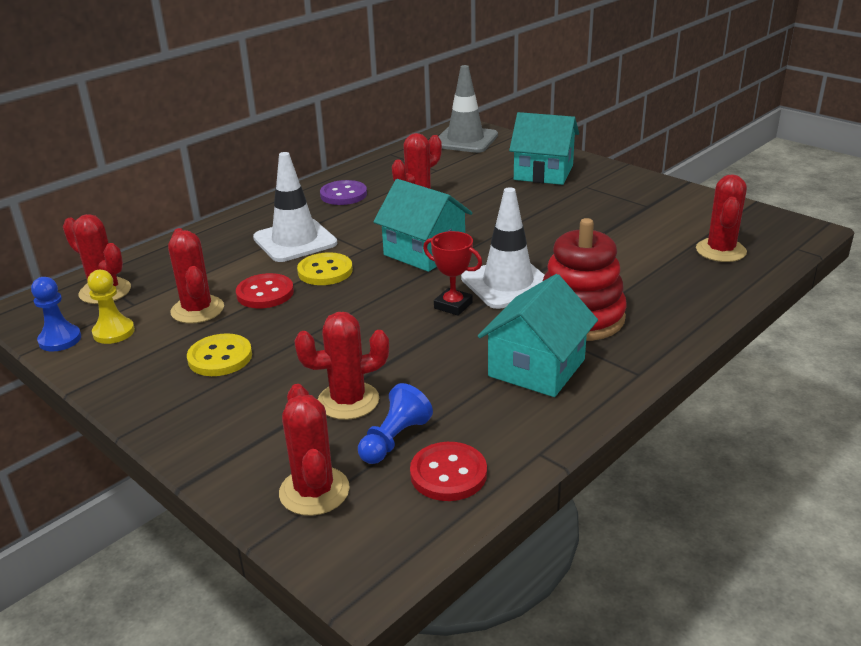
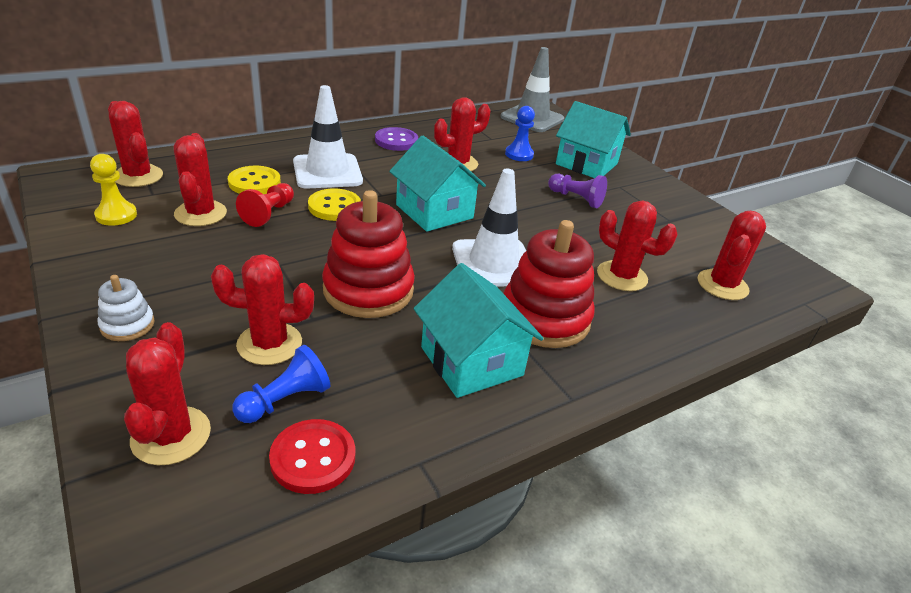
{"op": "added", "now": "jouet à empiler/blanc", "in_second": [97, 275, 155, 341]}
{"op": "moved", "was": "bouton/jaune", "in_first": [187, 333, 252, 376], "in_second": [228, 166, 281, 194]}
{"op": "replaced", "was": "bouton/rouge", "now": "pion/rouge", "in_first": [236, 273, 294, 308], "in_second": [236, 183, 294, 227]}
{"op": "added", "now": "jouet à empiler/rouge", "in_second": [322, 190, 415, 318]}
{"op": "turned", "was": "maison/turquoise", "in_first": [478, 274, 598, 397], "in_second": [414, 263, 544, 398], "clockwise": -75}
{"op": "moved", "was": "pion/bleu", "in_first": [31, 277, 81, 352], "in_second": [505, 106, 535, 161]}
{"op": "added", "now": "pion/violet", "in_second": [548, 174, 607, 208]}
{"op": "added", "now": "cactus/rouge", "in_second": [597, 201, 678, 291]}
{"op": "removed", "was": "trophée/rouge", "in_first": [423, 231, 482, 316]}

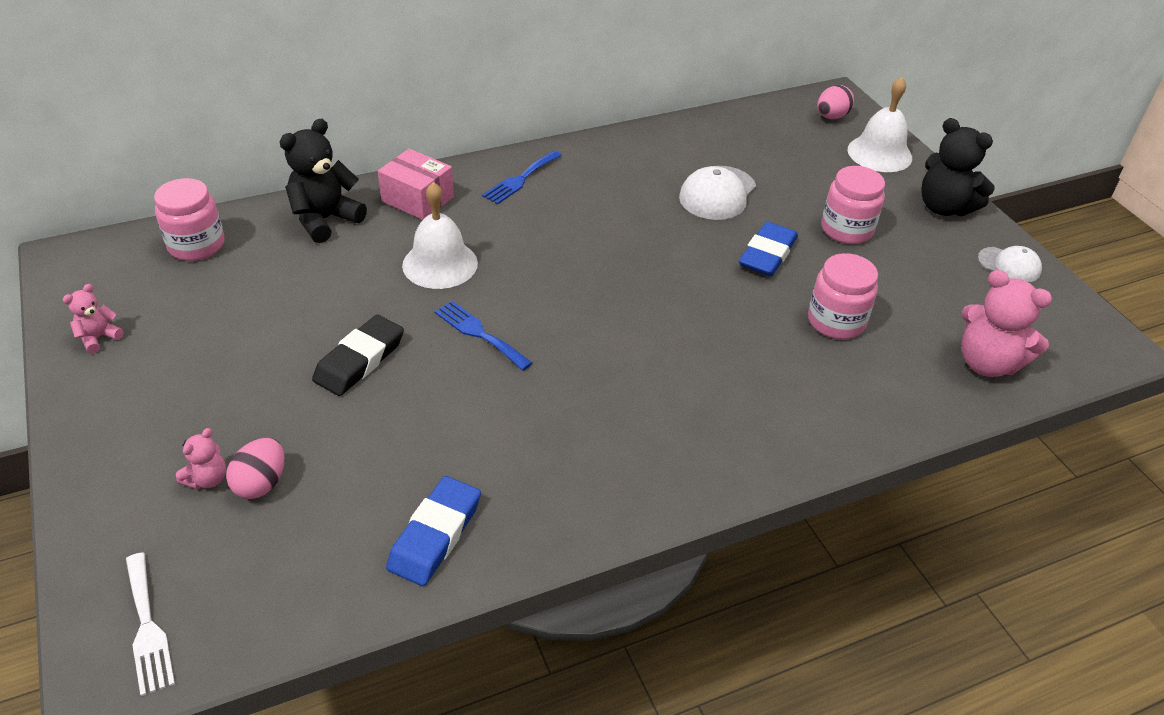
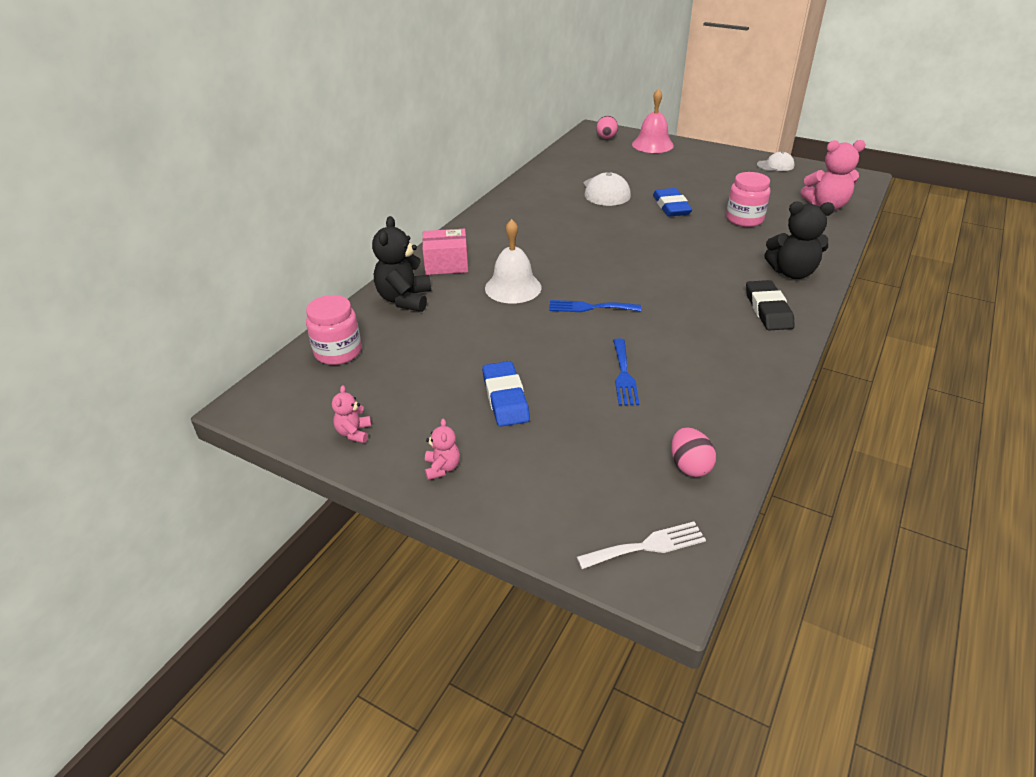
{"op": "moved", "was": "ours en peluche/rose", "in_first": [176, 428, 226, 489], "in_second": [425, 419, 460, 480]}
{"op": "moved", "was": "gomme/bleu", "in_first": [386, 476, 481, 586], "in_second": [482, 361, 530, 427]}
{"op": "turned", "was": "fourchette/blanc", "in_first": [126, 552, 175, 696], "in_second": [577, 522, 706, 569], "clockwise": -45}
{"op": "moved", "was": "fourchette/bleu", "in_first": [482, 151, 562, 204], "in_second": [613, 338, 639, 405]}
{"op": "recoloured", "was": "cloche/blanc", "now": "cloche/rose", "in_first": [848, 77, 912, 172], "in_second": [632, 89, 674, 153]}
{"op": "moved", "was": "œuf/rose", "in_first": [226, 438, 284, 499], "in_second": [671, 427, 716, 477]}
{"op": "moved", "was": "gomme/noir", "in_first": [312, 315, 404, 396], "in_second": [746, 280, 795, 330]}
{"op": "moved", "was": "ours en peluche/noir", "in_first": [921, 118, 995, 216], "in_second": [764, 201, 835, 279]}
{"op": "removed", "was": "bocal/rose", "in_first": [821, 166, 885, 244]}

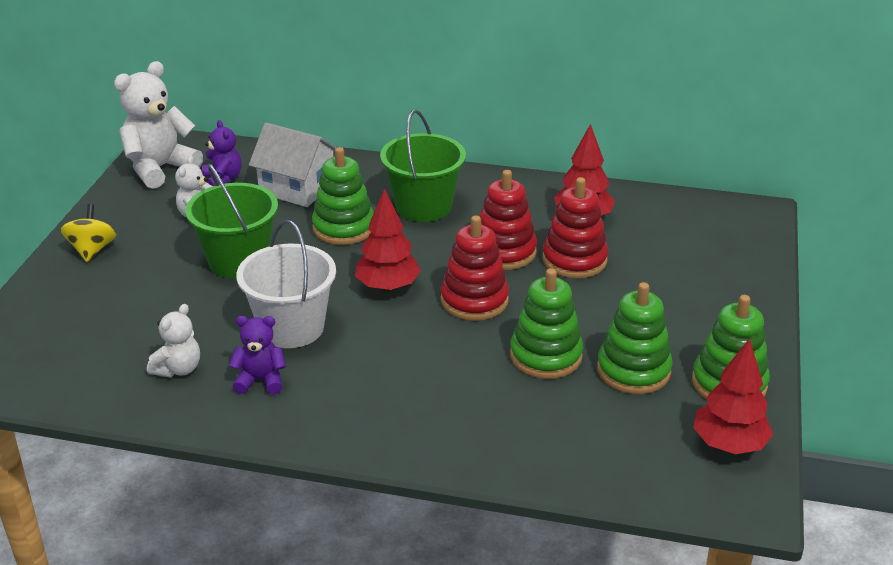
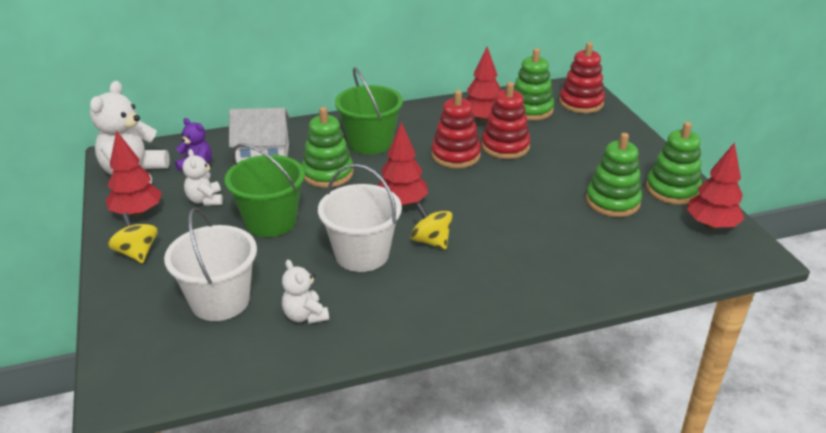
{"op": "added", "now": "arbre/rouge", "in_second": [106, 130, 162, 217]}
{"op": "added", "now": "seau/blanc", "in_second": [164, 208, 257, 321]}
{"op": "turned", "was": "ours en peluche/blanc", "in_first": [147, 304, 200, 378], "in_second": [282, 260, 329, 324], "clockwise": 150}
{"op": "added", "now": "toupie/jaune", "in_second": [410, 203, 452, 250]}
{"op": "moved", "was": "jouet à empiler/vert", "in_first": [510, 268, 583, 379], "in_second": [514, 48, 554, 120]}
{"op": "moved", "was": "jouet à empiler/rouge", "in_first": [441, 215, 509, 321], "in_second": [559, 42, 605, 113]}
{"op": "removed", "was": "ours en peluche/violet", "in_first": [229, 316, 286, 395]}

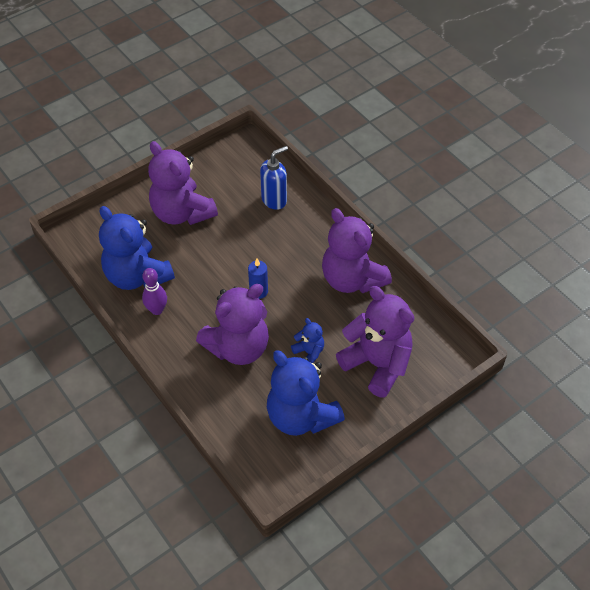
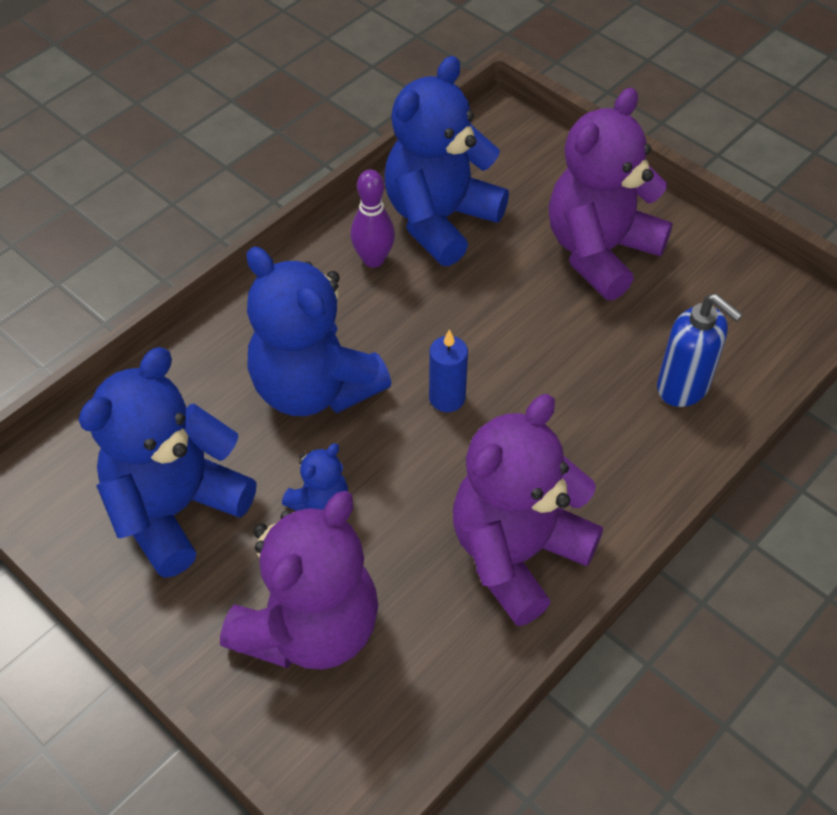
{"op": "recoloured", "was": "ours en peluche/violet", "now": "ours en peluche/bleu", "in_first": [196, 284, 269, 365], "in_second": [246, 246, 391, 416]}

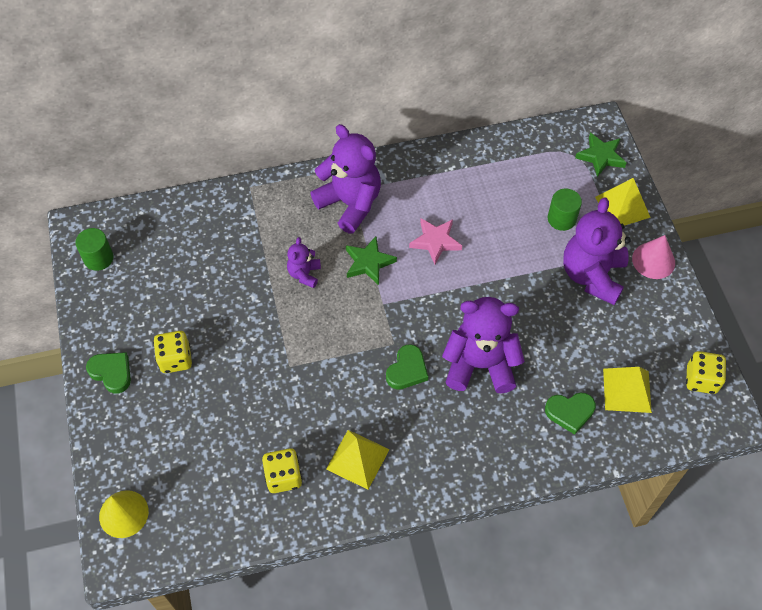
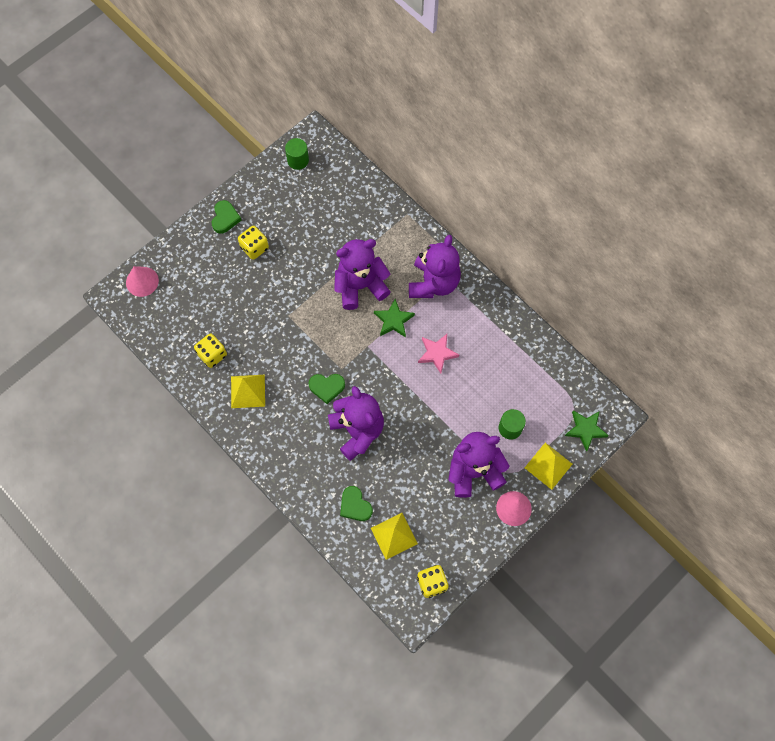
{"op": "recoloured", "was": "cône/jaune", "now": "cône/rose", "in_first": [99, 490, 149, 538], "in_second": [126, 266, 159, 297]}
{"op": "resized", "was": "ours en peluche/violet", "in_first": [287, 237, 321, 288], "in_second": [334, 239, 390, 310], "ratio": 2.02}

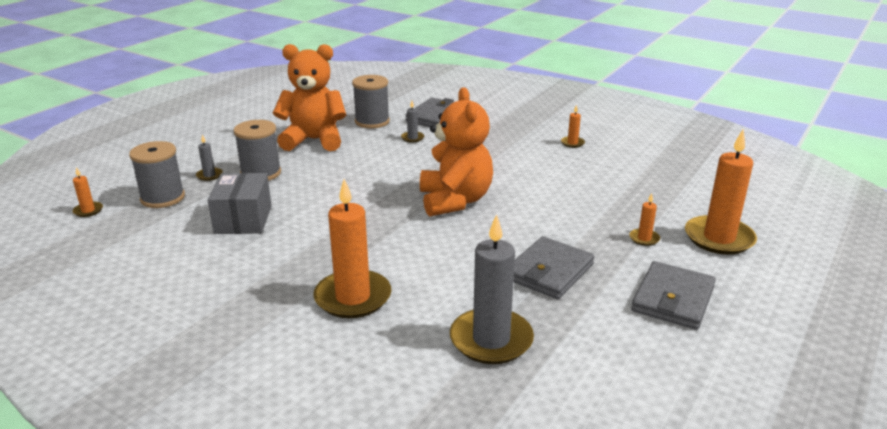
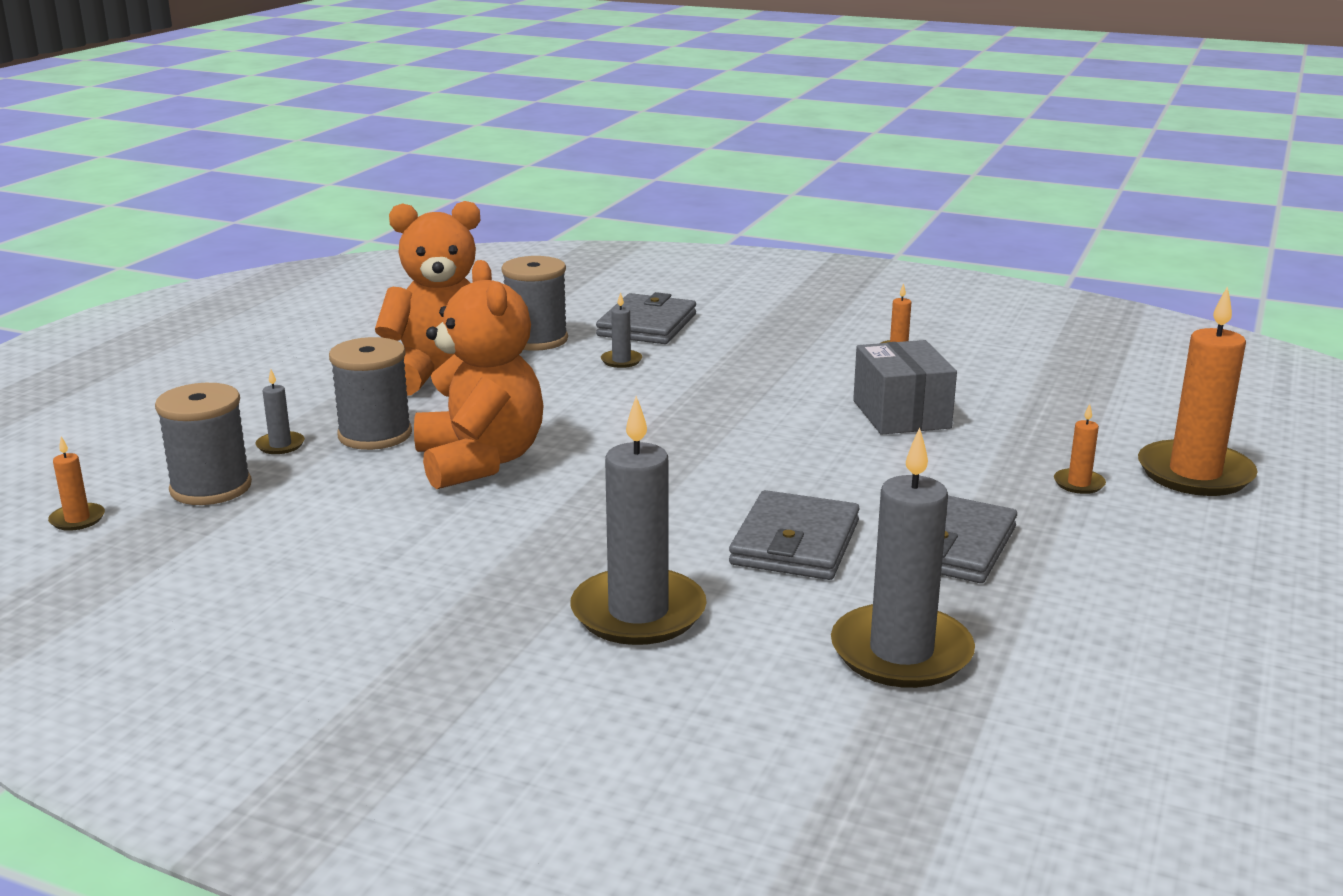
{"op": "moved", "was": "ours en peluche/orange", "in_first": [420, 87, 493, 217], "in_second": [414, 260, 544, 489]}
{"op": "recoloured", "was": "bougie/orange", "now": "bougie/gris", "in_first": [313, 179, 391, 318], "in_second": [571, 396, 707, 645]}
{"op": "moved", "was": "portefeuille/gris", "in_first": [631, 261, 716, 330], "in_second": [729, 490, 860, 580]}
{"op": "moved", "was": "boîte/gris", "in_first": [208, 173, 272, 234], "in_second": [853, 340, 957, 435]}

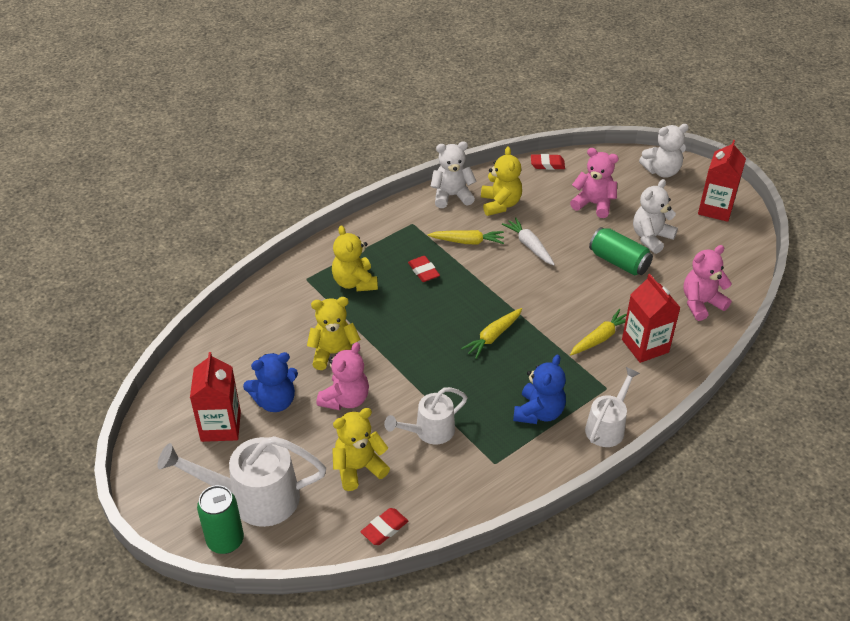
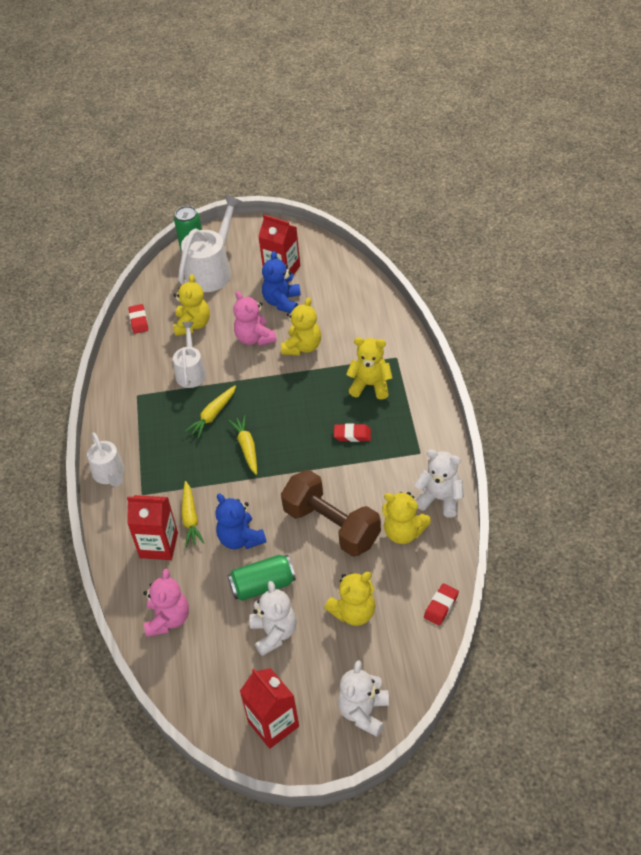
{"op": "moved", "was": "carotte/jaune", "in_first": [428, 230, 504, 245], "in_second": [185, 385, 236, 438]}
{"op": "moved", "was": "ours en peluche/bleu", "in_first": [513, 354, 566, 424], "in_second": [216, 493, 267, 549]}
{"op": "replaced", "was": "carotte/blanc", "now": "haltère/marron", "in_first": [502, 217, 555, 265], "in_second": [281, 470, 381, 557]}
{"op": "recoloured", "was": "ours en peluche/rose", "now": "ours en peluche/jaune", "in_first": [570, 148, 619, 218], "in_second": [324, 572, 375, 626]}
{"op": "turned", "was": "ours en peluche/blanc", "in_first": [430, 142, 476, 208], "in_second": [415, 450, 464, 518], "clockwise": -90}

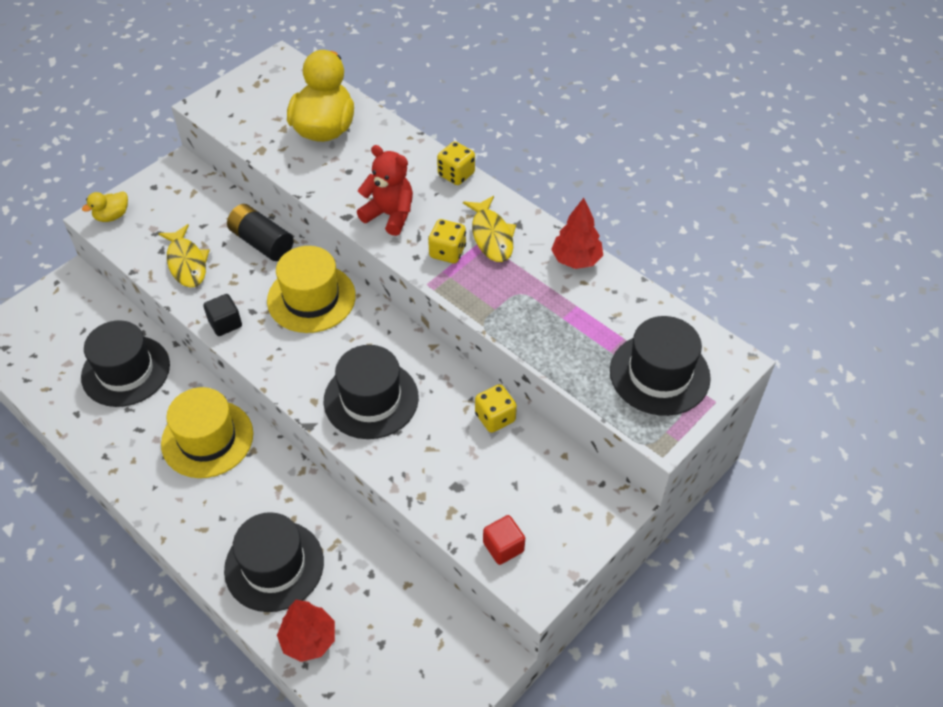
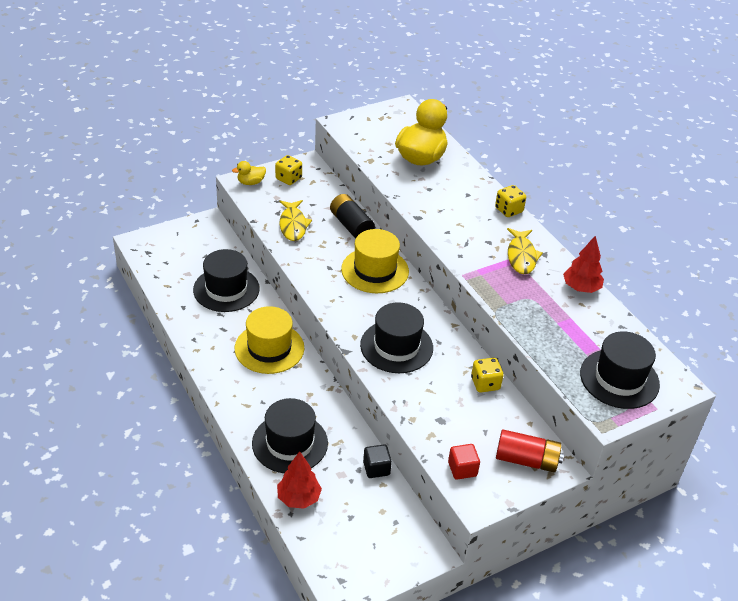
{"op": "moved", "was": "dé/jaune", "in_first": [428, 219, 466, 263], "in_second": [275, 155, 302, 185]}
{"op": "moved", "was": "cube/noir", "in_first": [203, 294, 242, 336], "in_second": [363, 445, 392, 478]}
{"op": "added", "now": "pile/rouge", "in_second": [496, 429, 564, 472]}
{"op": "removed", "was": "ours en peluche/rouge", "in_first": [357, 145, 413, 236]}

